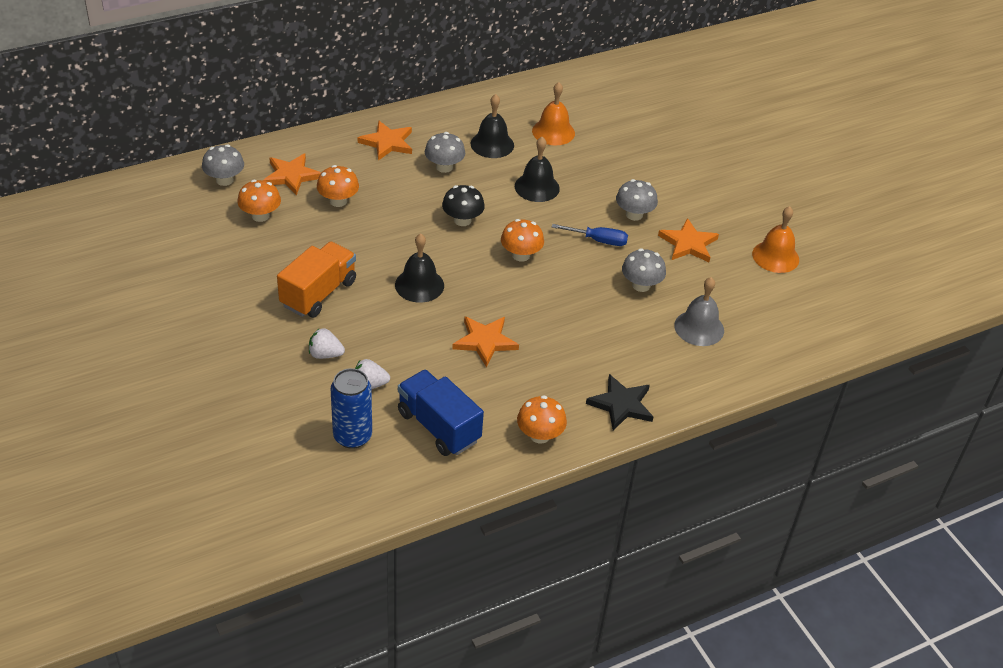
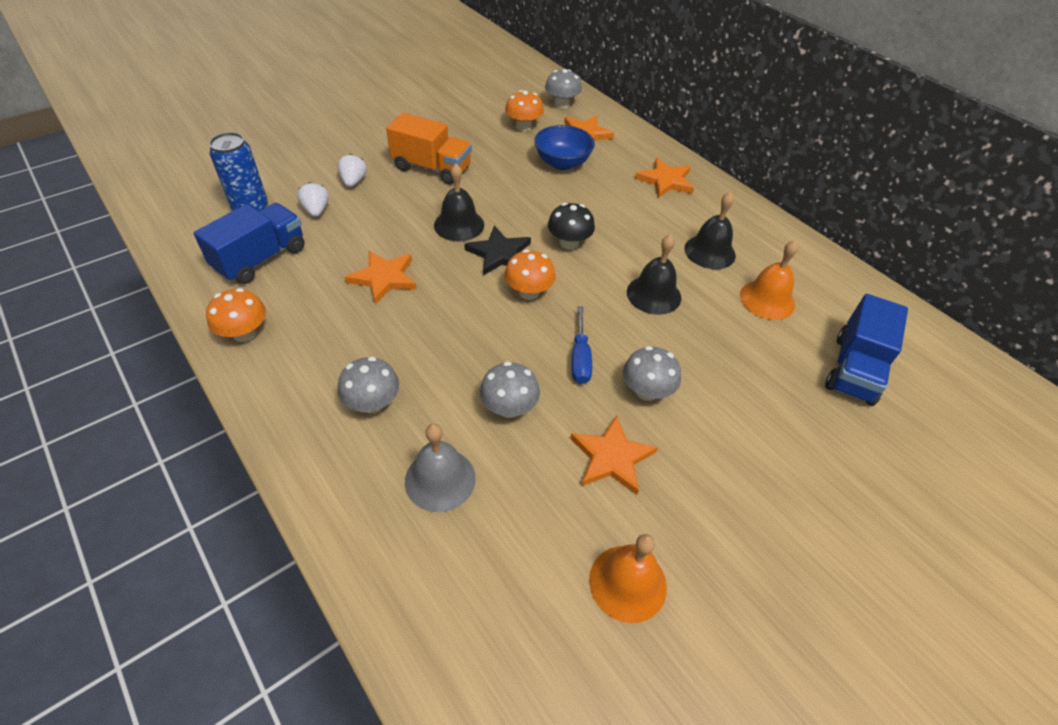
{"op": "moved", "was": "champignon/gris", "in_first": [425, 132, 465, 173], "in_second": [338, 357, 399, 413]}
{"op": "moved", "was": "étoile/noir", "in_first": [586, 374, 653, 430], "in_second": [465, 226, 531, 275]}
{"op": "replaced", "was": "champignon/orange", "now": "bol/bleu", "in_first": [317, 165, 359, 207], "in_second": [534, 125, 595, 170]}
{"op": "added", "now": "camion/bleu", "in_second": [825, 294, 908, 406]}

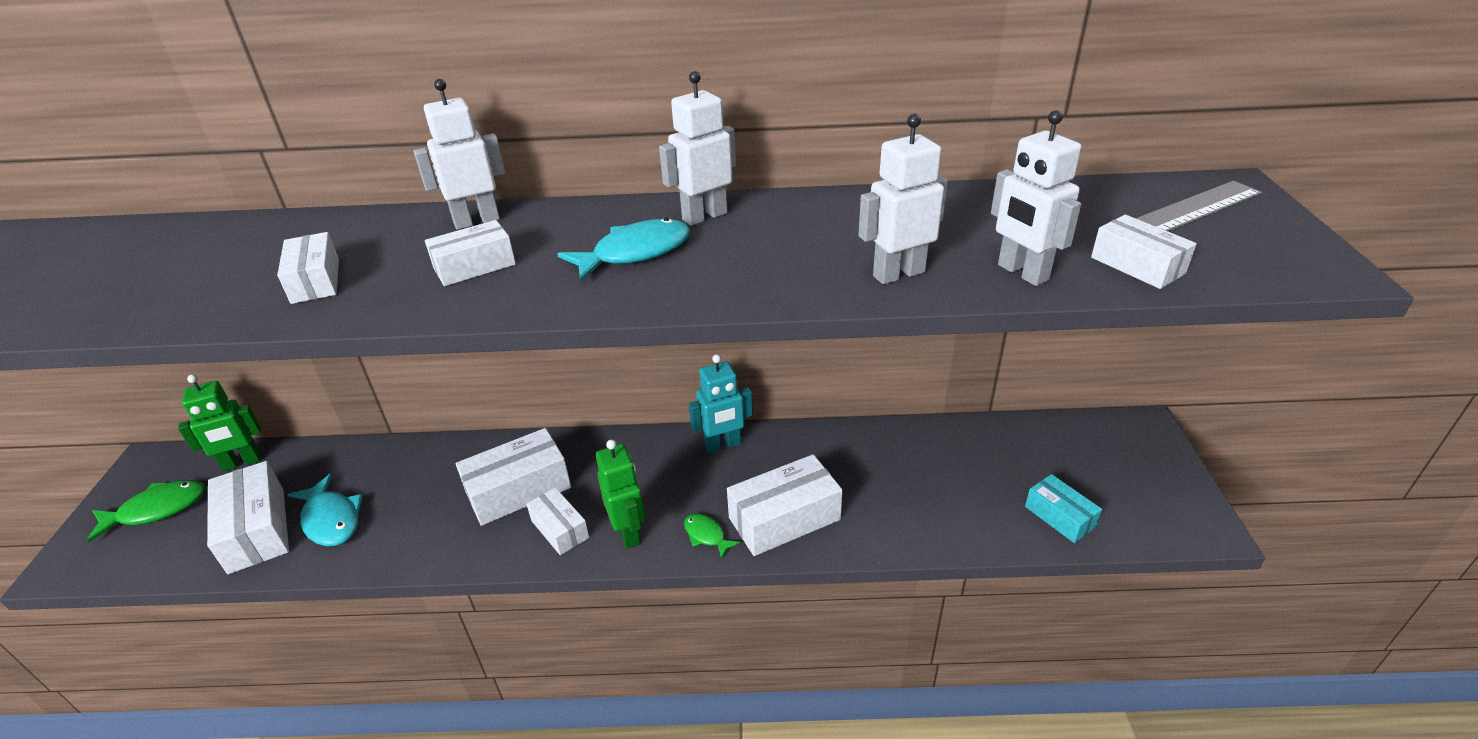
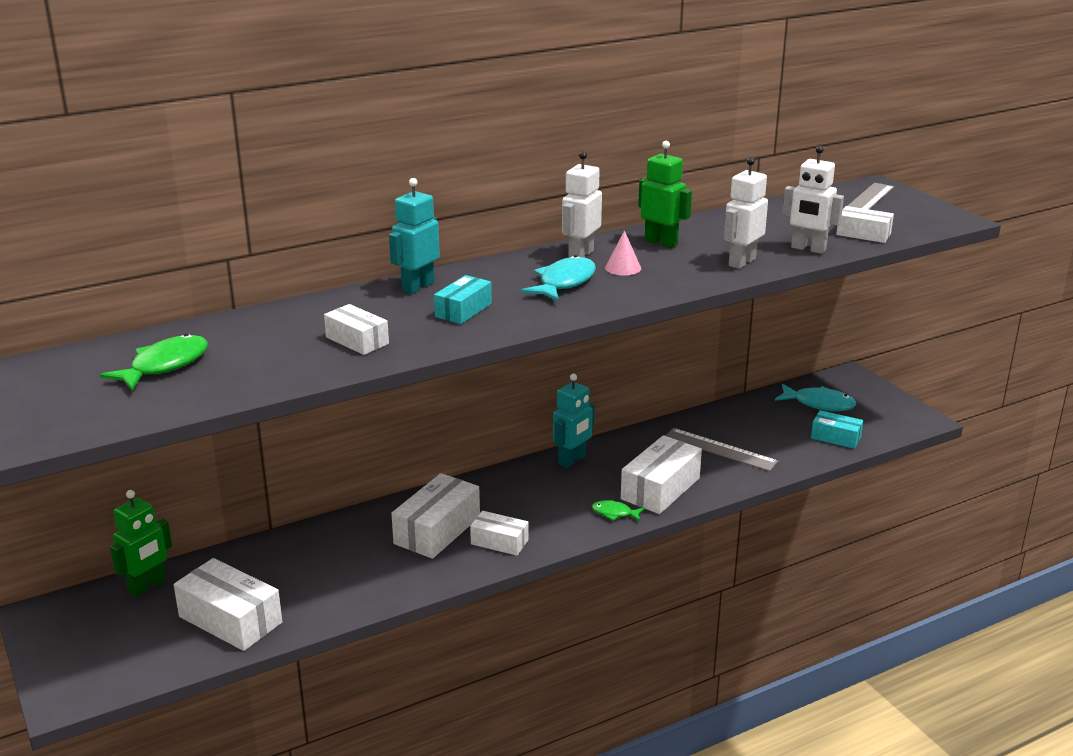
{"op": "moved", "was": "poisson/vert", "in_first": [87, 480, 205, 543], "in_second": [100, 334, 208, 390]}
{"op": "recoloured", "was": "robot/blanc", "now": "robot/turquoise", "in_first": [413, 79, 506, 230], "in_second": [389, 178, 440, 294]}
{"op": "recoloured", "was": "boîte/blanc", "now": "boîte/turquoise", "in_first": [425, 220, 516, 286], "in_second": [434, 275, 492, 324]}
{"op": "added", "now": "cône/rose", "in_second": [605, 230, 641, 275]}
{"op": "moved", "was": "robot/vert", "in_first": [596, 440, 645, 548], "in_second": [638, 141, 692, 248]}
{"op": "added", "now": "règle/gris", "in_second": [665, 428, 779, 471]}
{"op": "moved", "was": "poisson/turquoise", "in_first": [287, 474, 363, 546], "in_second": [775, 384, 856, 411]}

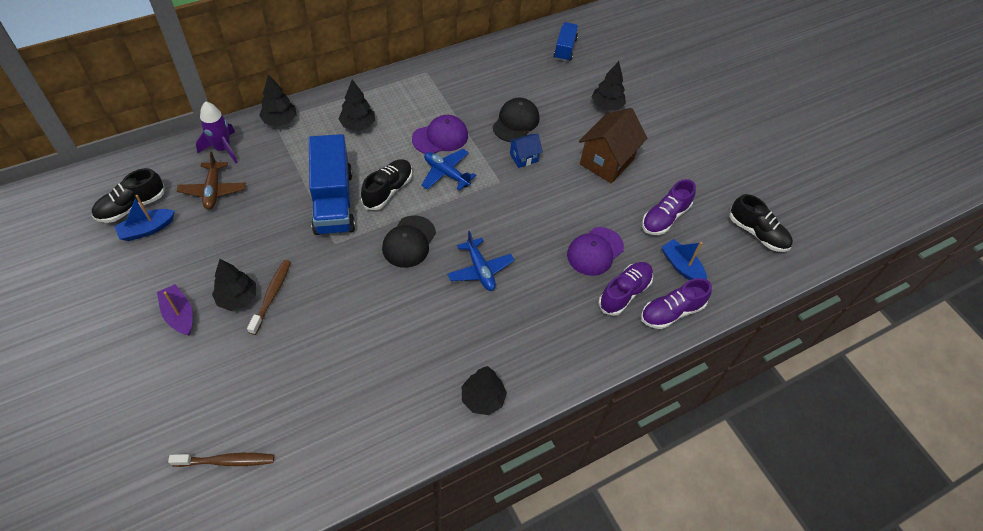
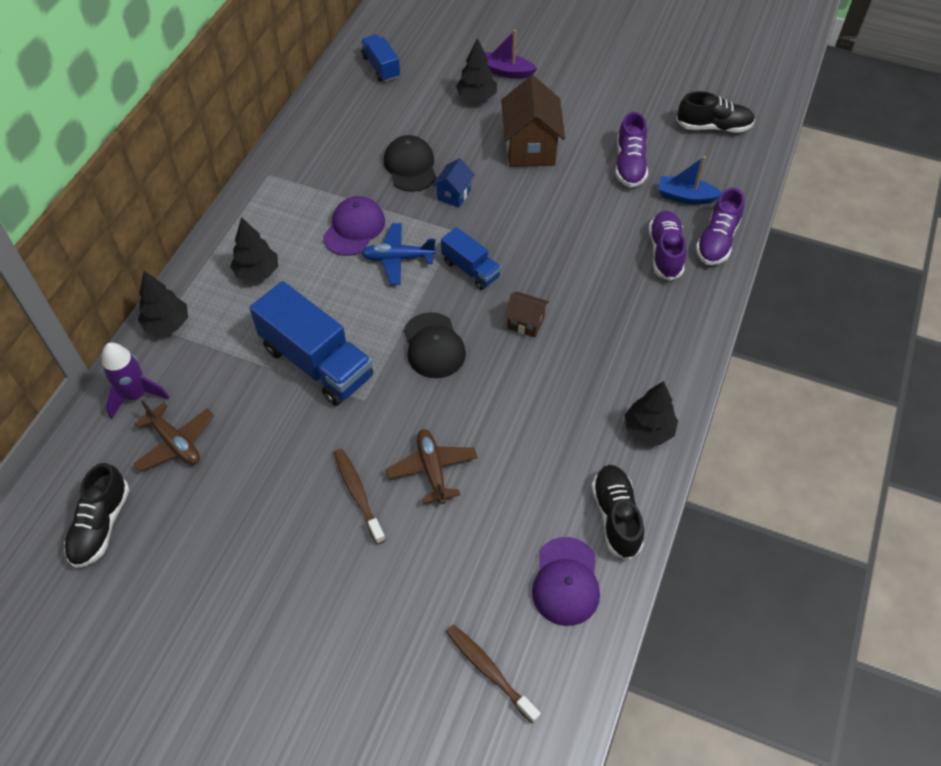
{"op": "added", "now": "avion/marron", "in_second": [386, 429, 477, 504]}
{"op": "added", "now": "camion/bleu", "in_second": [441, 227, 501, 290]}
{"op": "turned", "was": "brosse à dents/marron", "in_first": [168, 453, 274, 467], "in_second": [446, 624, 541, 724], "clockwise": -90}
{"op": "moved", "was": "bateau/violet", "in_first": [157, 284, 193, 336], "in_second": [485, 30, 537, 79]}
{"op": "replaced", "was": "avion/bleu", "now": "maison/marron", "in_first": [447, 231, 514, 291], "in_second": [505, 292, 549, 337]}
{"op": "moved", "was": "casquette/violet", "in_first": [567, 227, 624, 276], "in_second": [532, 537, 600, 626]}
{"op": "moved", "was": "chaussure/noir", "in_first": [361, 159, 412, 210], "in_second": [592, 465, 644, 561]}
{"op": "removed", "was": "bateau/bleu", "in_first": [114, 195, 175, 241]}
{"op": "removed", "was": "arbre/noir", "in_first": [212, 259, 256, 311]}

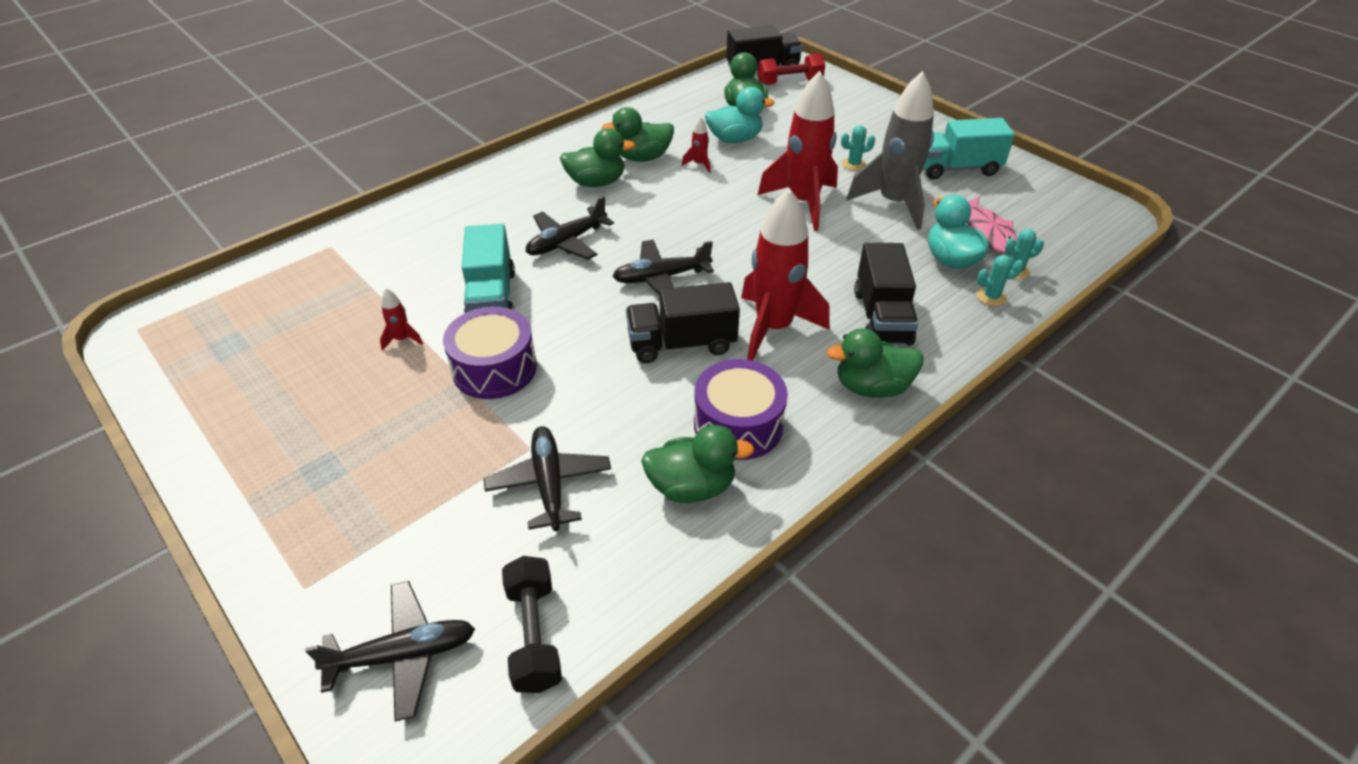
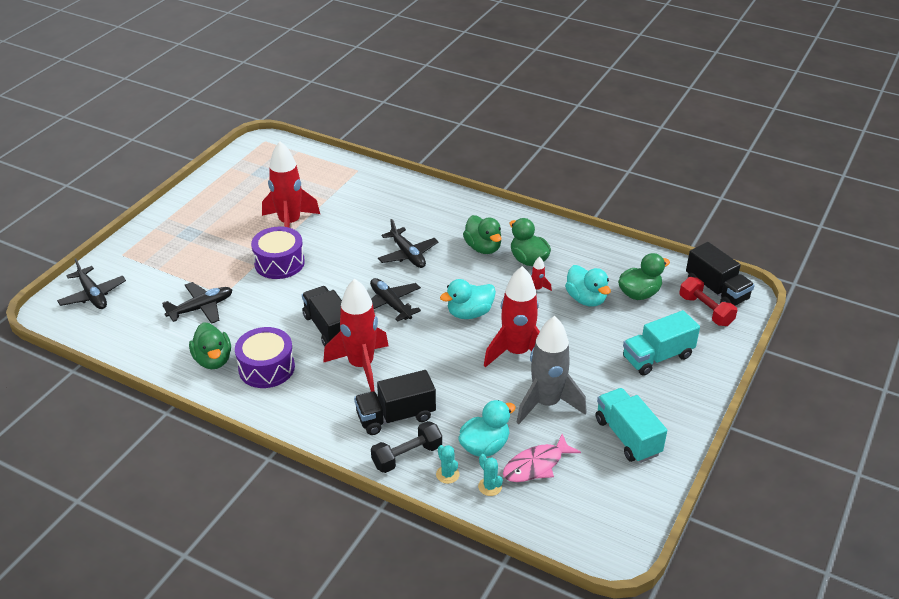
{"op": "resized", "was": "fusée/rouge", "in_first": [380, 288, 423, 351], "in_second": [262, 141, 320, 228], "ratio": 2.48}
{"op": "moved", "was": "haltère/noir", "in_first": [502, 556, 562, 693], "in_second": [371, 421, 442, 473]}
{"op": "turned", "was": "avion/noir", "in_first": [526, 196, 614, 260], "in_second": [378, 219, 439, 268], "clockwise": -150}
{"op": "added", "now": "canard/turquoise", "in_second": [440, 279, 496, 319]}
{"op": "moved", "was": "camion/turquoise", "in_first": [462, 224, 515, 313], "in_second": [623, 310, 700, 376]}
{"op": "removed", "was": "canard/vert", "in_first": [826, 328, 924, 398]}
{"op": "removed", "was": "cactus/turquoise", "in_first": [841, 125, 875, 171]}

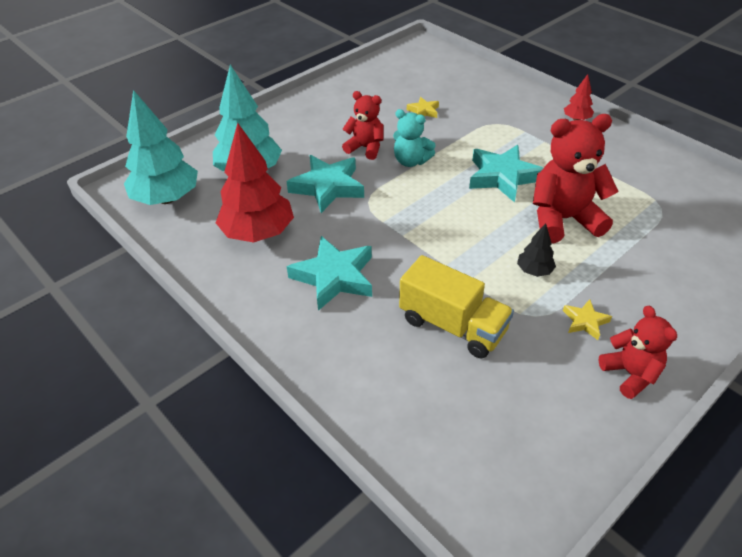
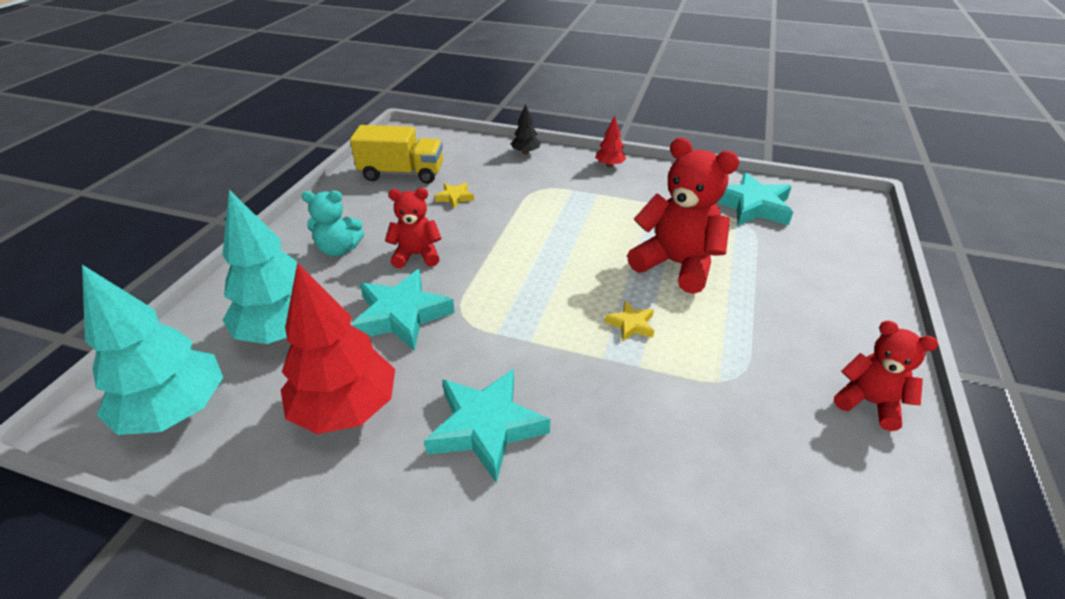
{"op": "moved", "was": "ours en peluche/turquoise", "in_first": [393, 109, 436, 167], "in_second": [302, 190, 364, 257]}
{"op": "moved", "was": "camion/jaune", "in_first": [399, 255, 514, 358], "in_second": [350, 125, 443, 184]}
{"op": "moved", "was": "arbre/noir", "in_first": [517, 223, 556, 277], "in_second": [511, 104, 541, 155]}
{"op": "moved", "was": "étoile/jaune", "in_first": [563, 299, 612, 340], "in_second": [605, 301, 654, 342]}
{"op": "turned", "was": "ours en peluche/rouge", "in_first": [533, 114, 619, 243], "in_second": [627, 138, 739, 294], "clockwise": 75}
{"op": "moved", "was": "étoile/turquoise", "in_first": [469, 145, 543, 203], "in_second": [717, 172, 793, 226]}

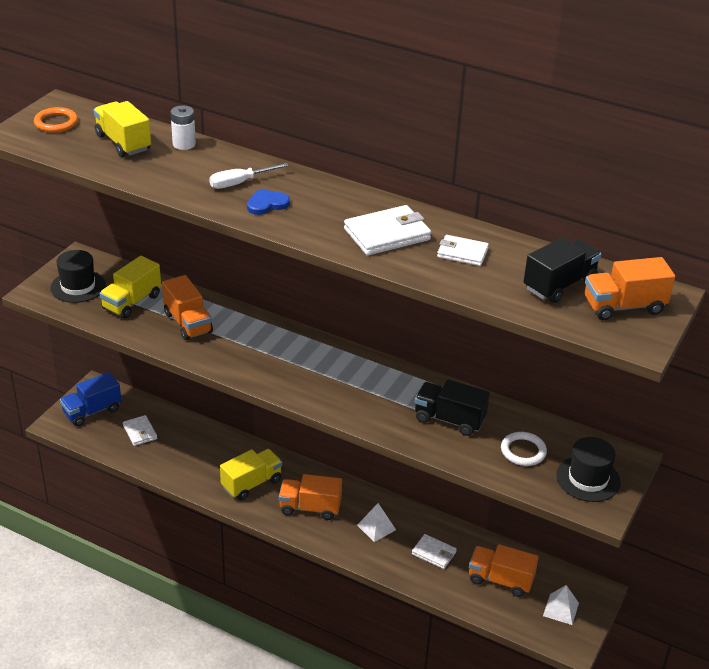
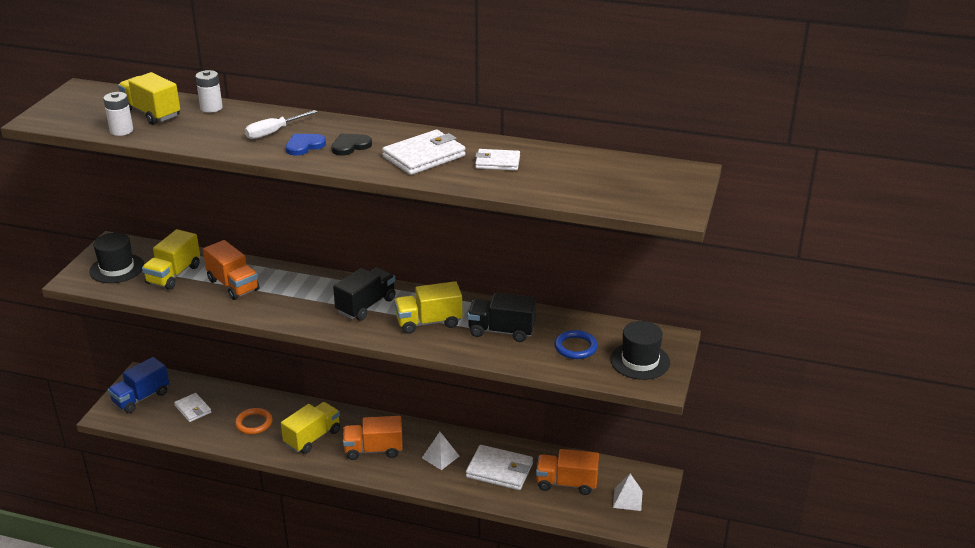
{"op": "added", "now": "pile/blanc", "in_second": [103, 92, 133, 136]}
{"op": "moved", "was": "anneau/orange", "in_first": [34, 107, 78, 133], "in_second": [235, 408, 272, 434]}
{"op": "added", "now": "cœur/noir", "in_second": [331, 133, 372, 156]}
{"op": "moved", "was": "camion/noir", "in_first": [524, 237, 601, 303], "in_second": [333, 267, 395, 321]}
{"op": "added", "now": "camion/jaune", "in_second": [394, 281, 463, 334]}
{"op": "resized", "was": "portefeuille/blanc", "in_first": [412, 534, 457, 569], "in_second": [466, 445, 533, 490], "ratio": 1.63}
{"op": "recoloured", "was": "anneau/blanc", "now": "anneau/bleu", "in_first": [501, 432, 547, 466], "in_second": [554, 330, 598, 359]}
{"op": "removed", "was": "camion/orange", "in_first": [585, 257, 675, 320]}

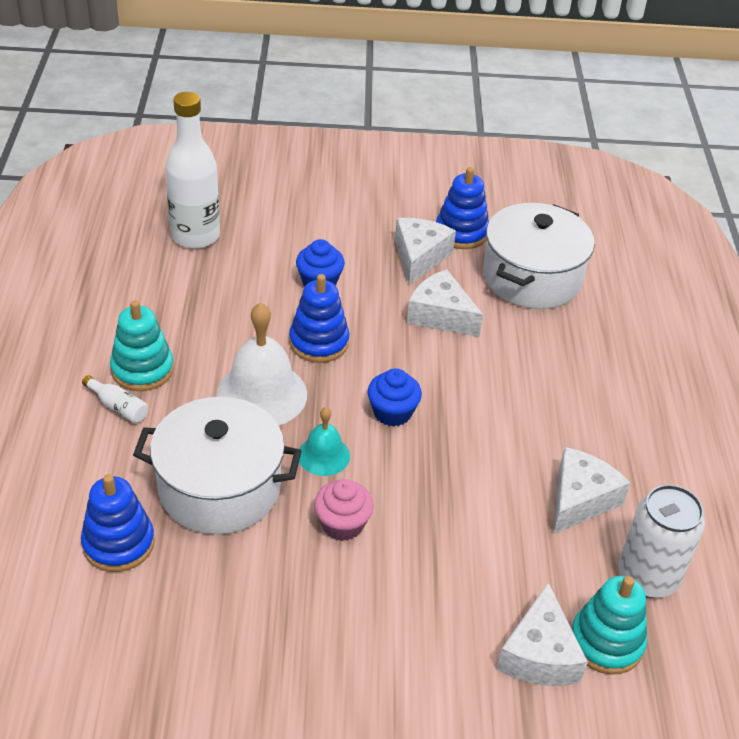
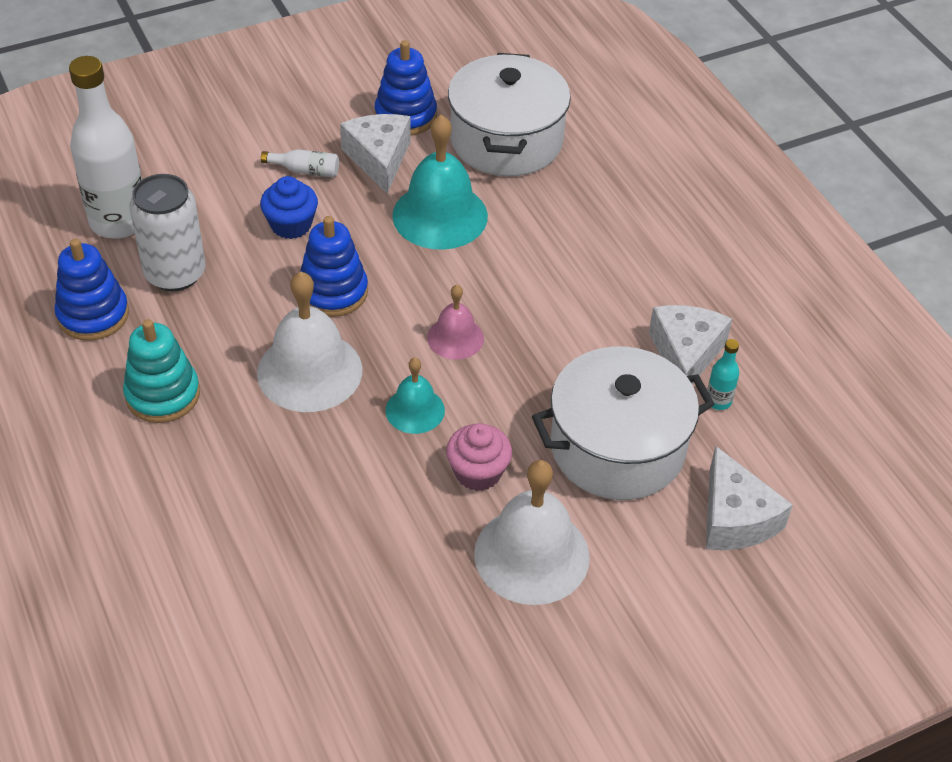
{"op": "moved", "was": "jouet à empiler/bleu", "in_first": [81, 474, 155, 572], "in_second": [54, 239, 129, 341]}
{"op": "moved", "was": "canette/blanc", "in_first": [618, 484, 705, 598], "in_second": [130, 174, 205, 291]}
{"op": "moved", "was": "bouteille/blanc", "in_first": [82, 375, 148, 423], "in_second": [261, 149, 339, 177]}
{"op": "replaced", "was": "fromage/blanc", "now": "cloche/turquoise", "in_first": [407, 269, 483, 337], "in_second": [392, 115, 488, 250]}
{"op": "replaced", "was": "muffin/bleu", "now": "cloche/rose", "in_first": [368, 368, 422, 426], "in_second": [427, 285, 484, 360]}
{"op": "added", "now": "cloche/blanc", "in_second": [474, 460, 590, 605]}
{"op": "moved", "was": "marmite/blanc", "in_first": [133, 397, 302, 535], "in_second": [532, 347, 715, 500]}
{"op": "added", "now": "bouteille/turquoise", "in_second": [707, 339, 739, 410]}
{"op": "removed", "was": "jouet à empiler/turquoise", "in_first": [571, 576, 647, 674]}

